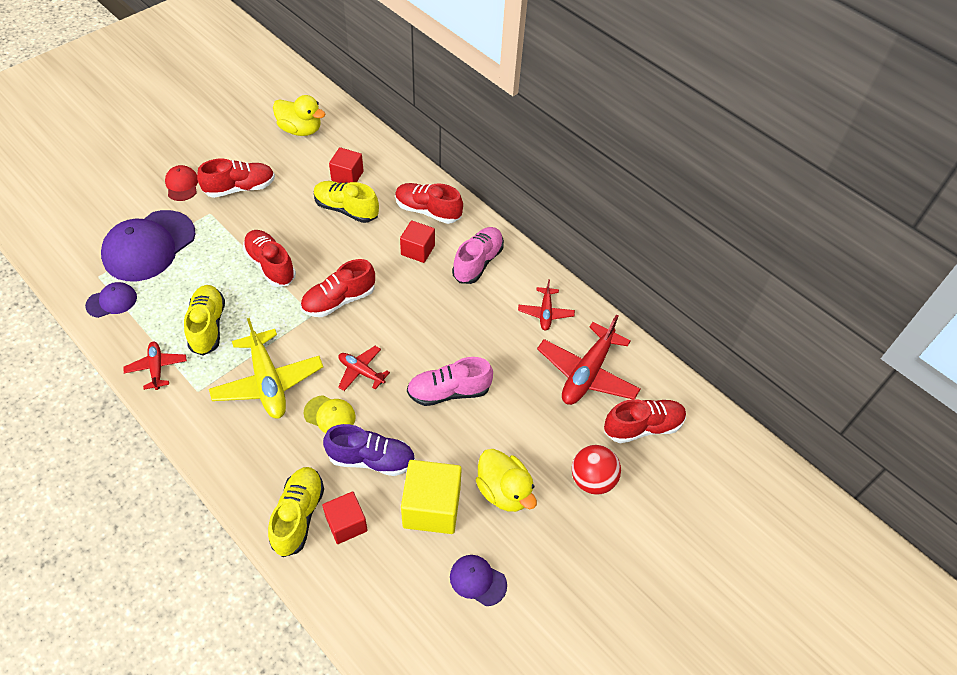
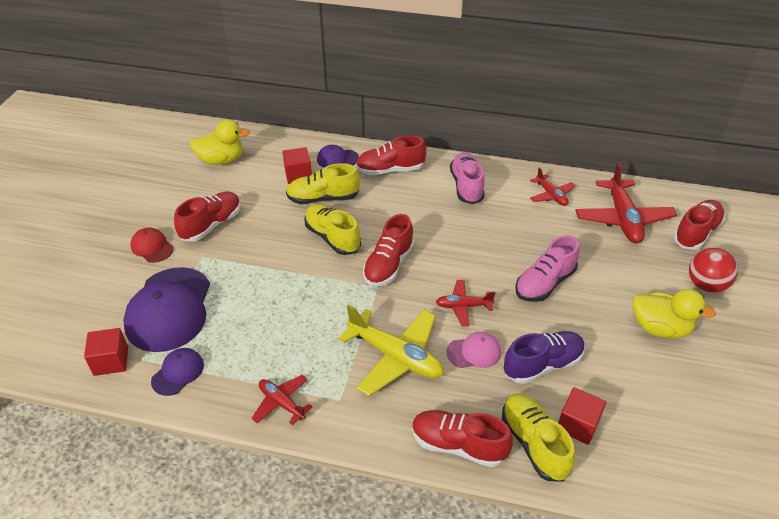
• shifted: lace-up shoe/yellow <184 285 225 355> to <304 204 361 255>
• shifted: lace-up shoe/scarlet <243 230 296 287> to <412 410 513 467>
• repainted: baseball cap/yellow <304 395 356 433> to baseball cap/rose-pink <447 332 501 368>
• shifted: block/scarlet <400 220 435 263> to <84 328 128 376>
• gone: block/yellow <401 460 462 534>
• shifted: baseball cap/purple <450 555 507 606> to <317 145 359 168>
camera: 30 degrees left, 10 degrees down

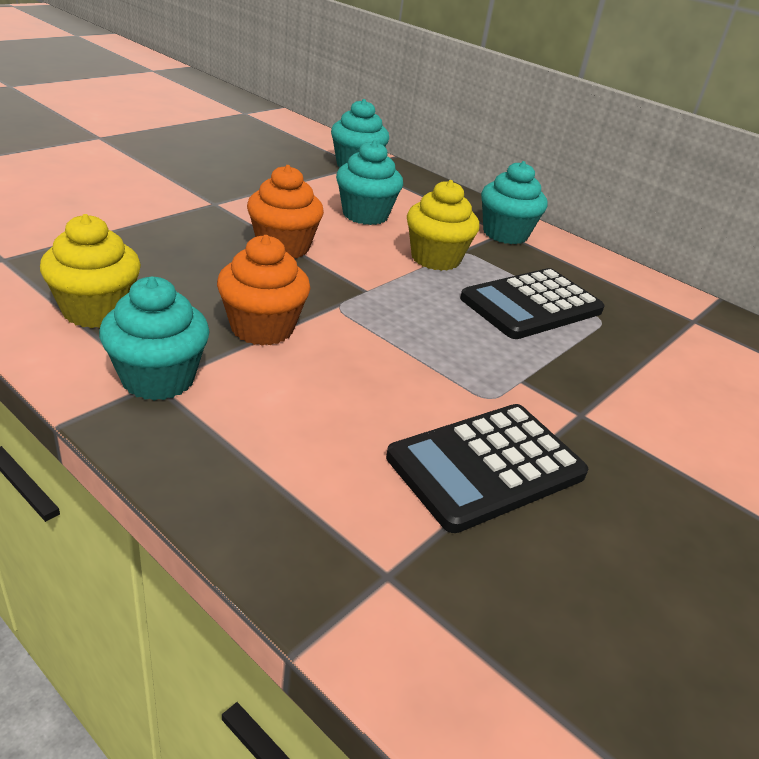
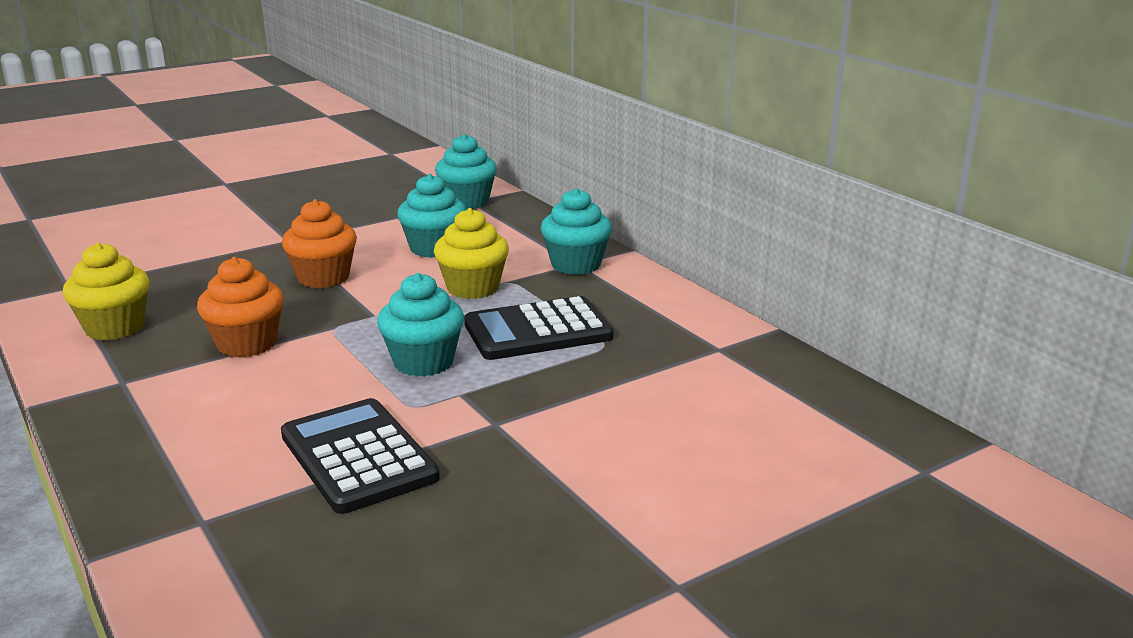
• shifted: fairy cake/teal <99 276 210 401> to <377 273 464 377>
• rotated: calculator/jet-black <386 404 588 533> = <281 398 440 514> 75 degrees clockwise
camera: 20 degrees right, 10 degrees down

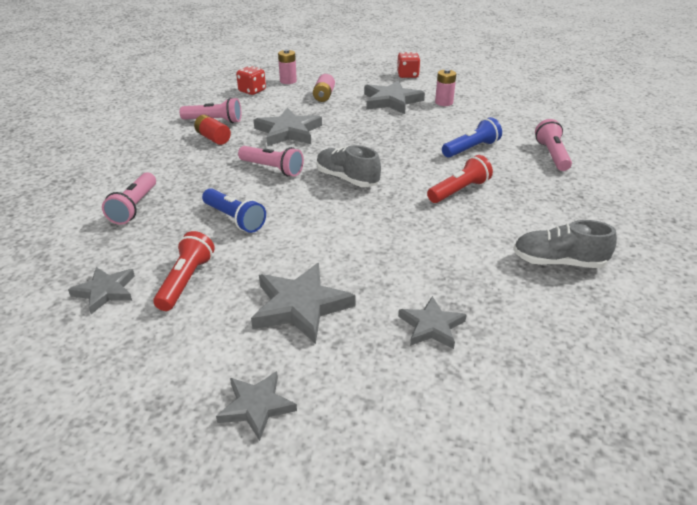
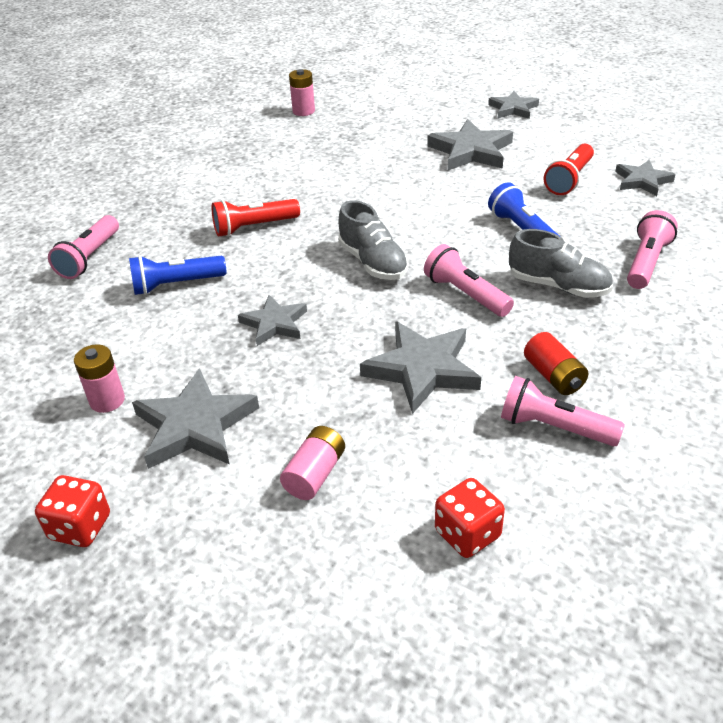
• shifted: power cell/rose-pink <278 49 297 84> to <289 69 315 116>
• shifted: five-pointed star/gray <398 296 467 349> to <238 295 307 346>
• shifted: lace-up shoe/gray <513 220 617 268> to <509 229 613 298>
camera: 160 degrees left, 5 degrees up

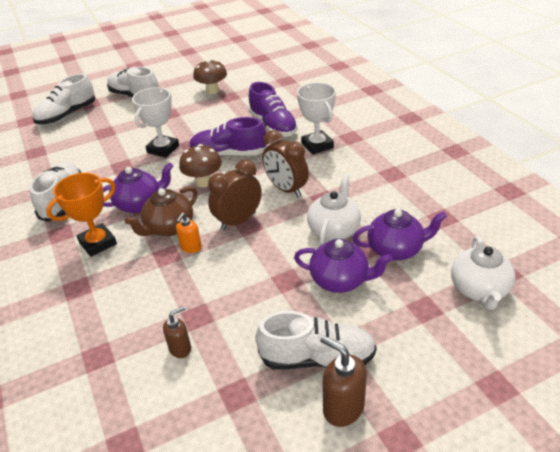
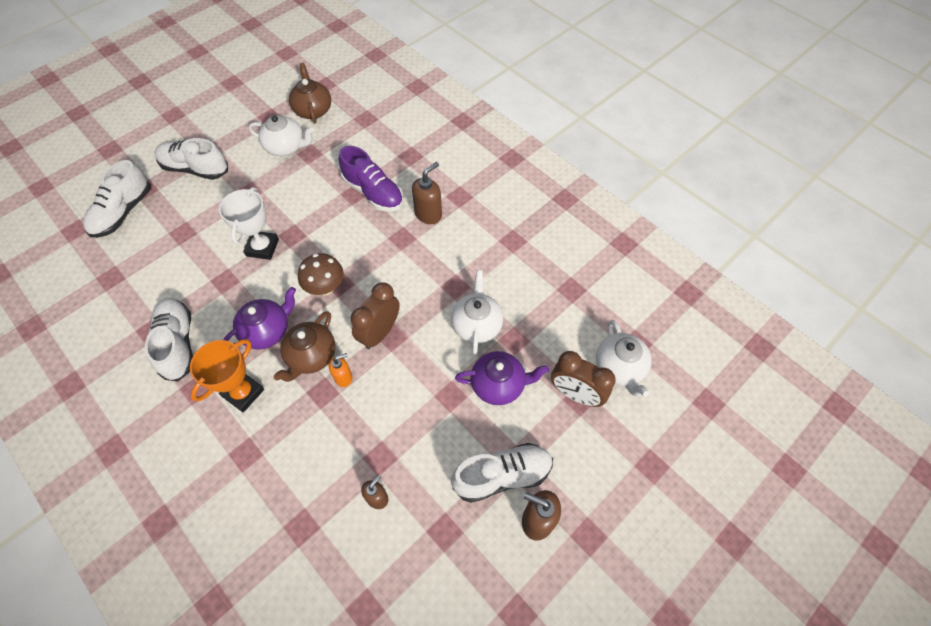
• rotated: soap pump/bright orange <176 213 202 253> = <329 353 352 387> 120 degrees counterclockwise
• gone: lace-up shoe/purple <189 117 267 157>
• swapped: fungus/brown <193 60 227 95> to teapot/pure white <248 115 314 156>
• shifted: clock/brown <262 130 309 197> to <551 351 616 407>
• swapped: award cup/pure white <297 82 336 155> to soap pump/brown <412 162 442 224>
• gone: teapot/purple <353 209 447 261>
• new: teapot/brown <289 63 331 124>
camera: 20 degrees left, 20 degrees up

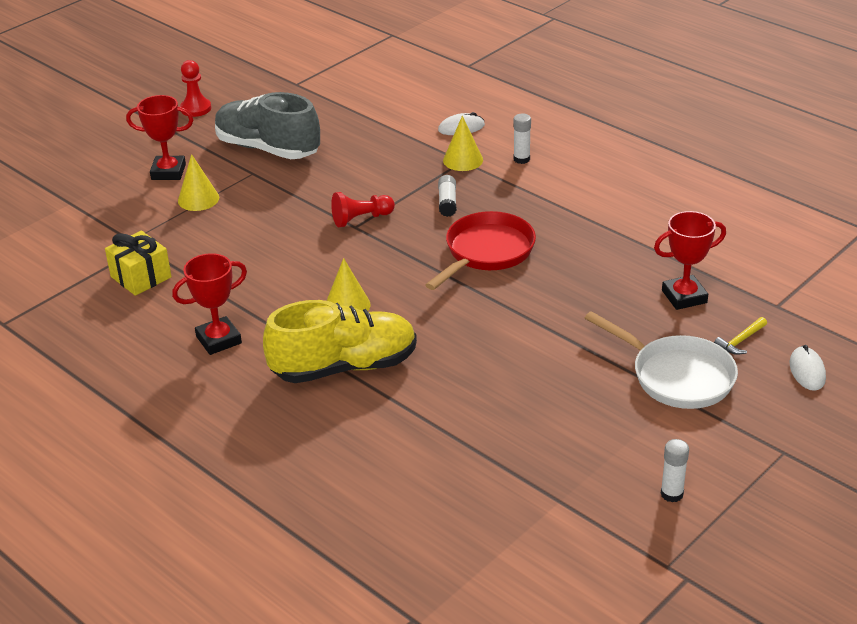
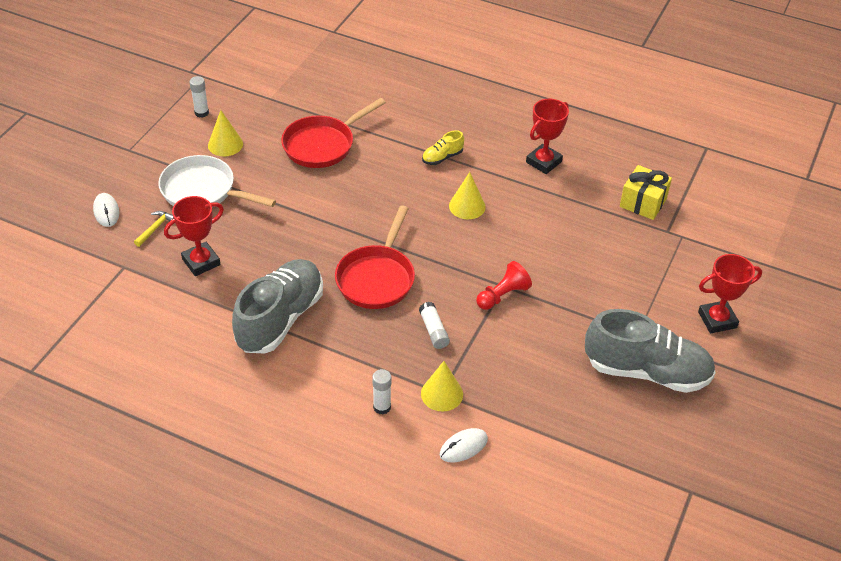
• shifted: cone shape/yellow <178 154 219 211> to <208 110 243 156>
• gone: chess pawn/scarlet <180 60 211 117>
• scaled: lace-up shoe/yellow <263 300 417 383> = <422 130 464 165> x0.43
• new: lace-up shoe/gray <232 259 323 353>
• new: skillet/scarlet <281 98 386 168>
camera: 160 degrees right, 10 degrees up

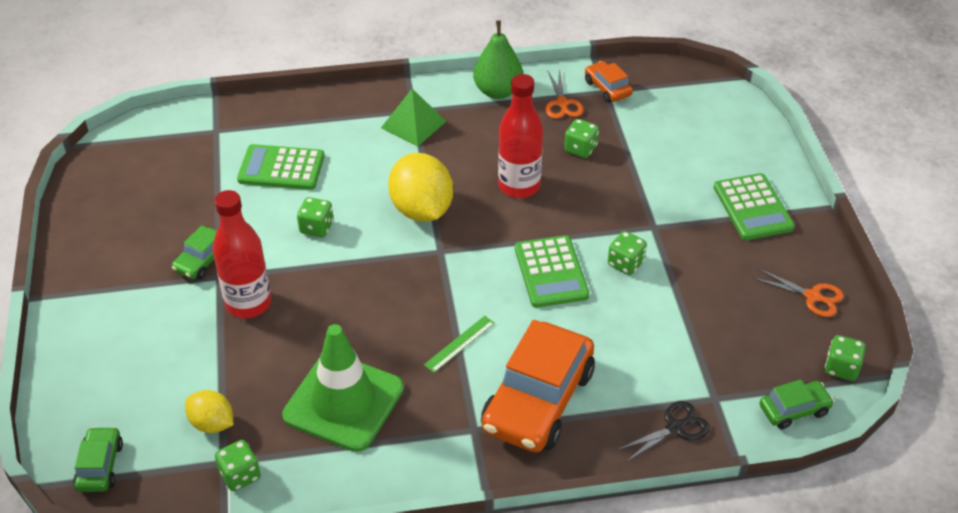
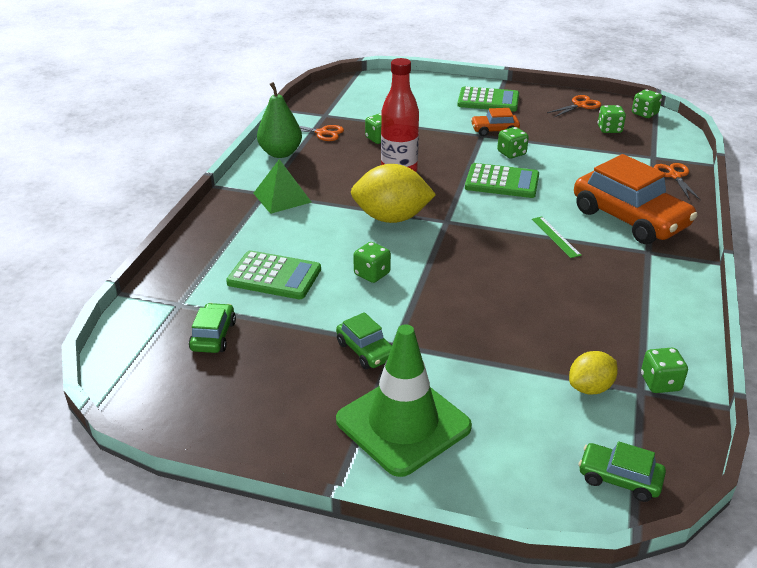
• gone: bottle/scarlet <213 190 271 318>
• rotated: calculator/leaf-green <237 144 325 190> = <226 250 321 299> 105 degrees counterclockwise
• shifted: traffic cone/leaf-green <282 324 404 452> to <336 324 472 477>
• shifted: toy car/bright orange <585 61 633 103> to <471 108 520 136>
• repainted: shears/jet-black <617 401 710 462> to shears/bright orange <654 163 701 200>
• shifted: toy car/leaf-green <760 379 834 429> to <189 303 236 353>
• new: die/leaf-green <597 105 626 133>
camera: 65 degrees left, 10 degrees down

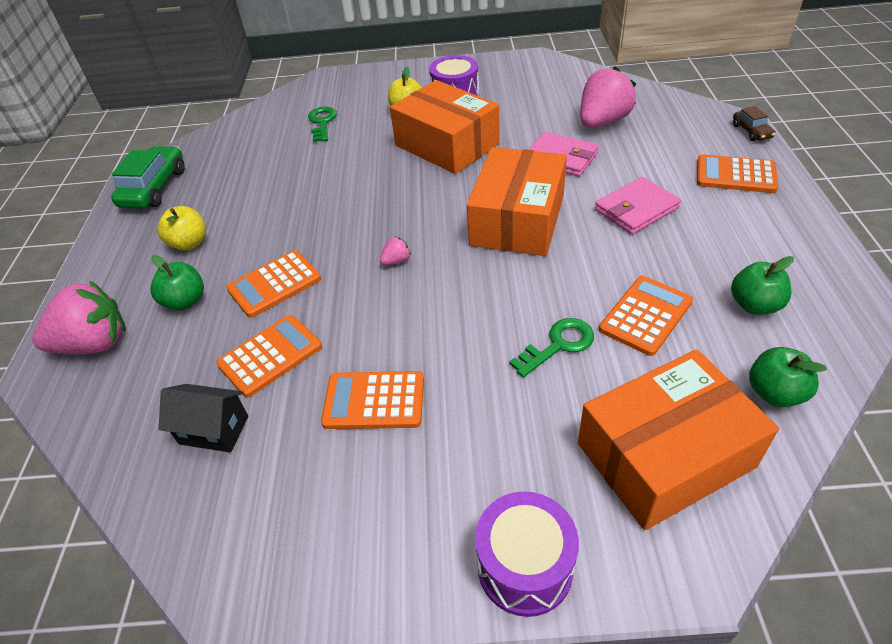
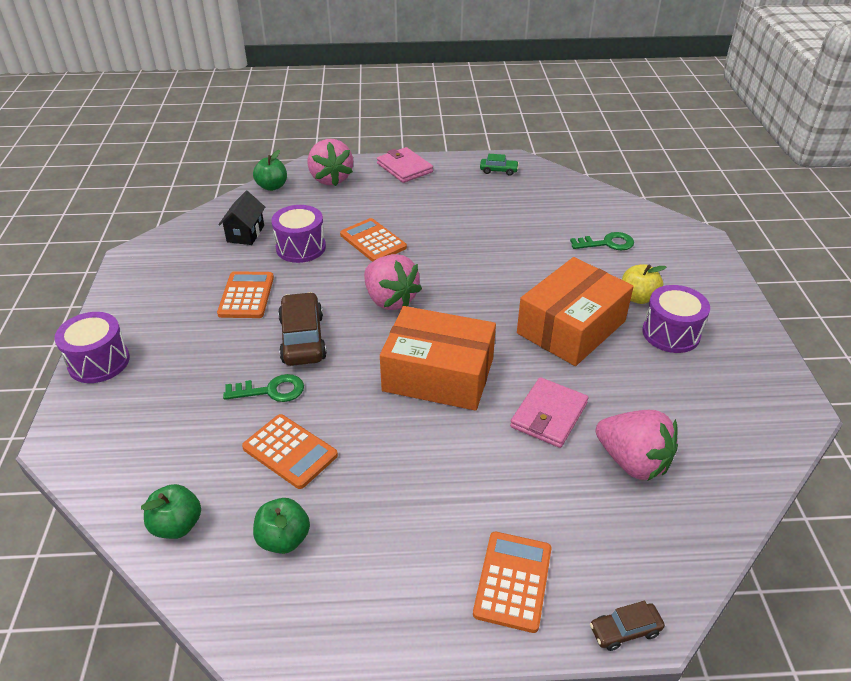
• scaled: toy car/leaf-green <111 146 185 209> = <480 154 519 176> x0.52
• shifted: toy apple/leaf-green <151 255 204 310> to <253 150 287 191>
• gone: toy apple/yellow <158 206 206 251>
• swapped: calculator/bright orange <216 315 322 398> to drum/purple <271 205 326 263>
• scaled: toy strawberry/rose-pink <380 236 411 265> = <364 254 422 310> x2.39
• rotated: key/leaf-green <509 318 594 377> = <223 374 304 402> 60 degrees counterclockwise
• gone: parcel/bright orange <578 349 779 530>
• shifted: billfold/rose-pink <595 177 681 234> to <377 147 433 183>
• new: toy car/brown <278 292 327 366>
camera: 85 degrees right, 5 degrees down

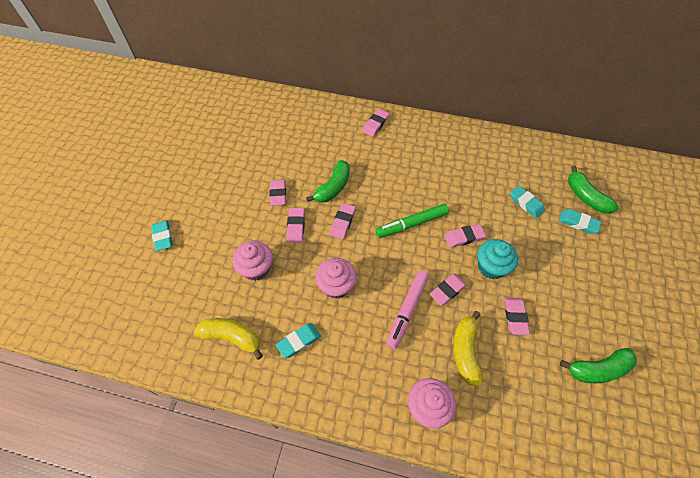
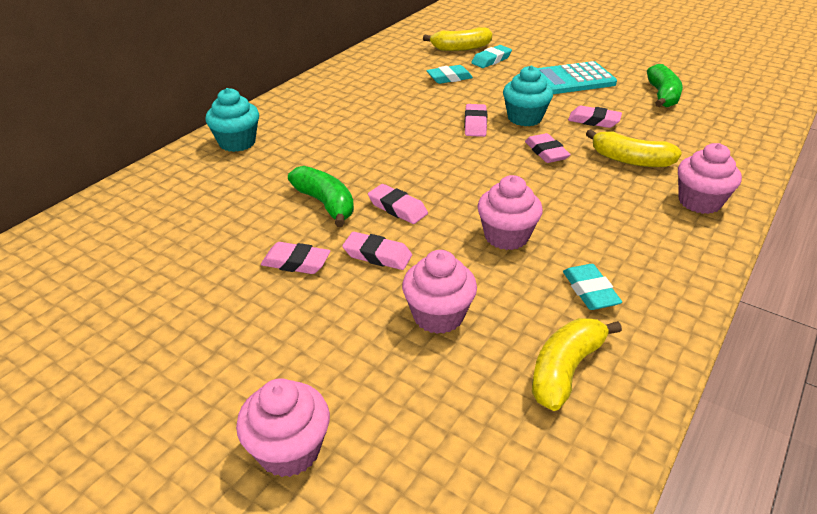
• swapped: eraser/teal <151 220 173 251> to fairy cake/rose-pink <236 378 330 477>
• swapped: eraser/rose-pink <362 109 389 137> to fairy cake/teal <205 88 259 152>
• gone: felt pen/leaf-green <376 204 449 238>
• gone: felt pen/rose-pink <386 270 429 349>
• repainted: banana/leaf-green <568 166 619 214> to banana/yellow <423 27 492 51>
• new: calculator/teal <538 61 617 94>
camera: 70 degrees left, 20 degrees down

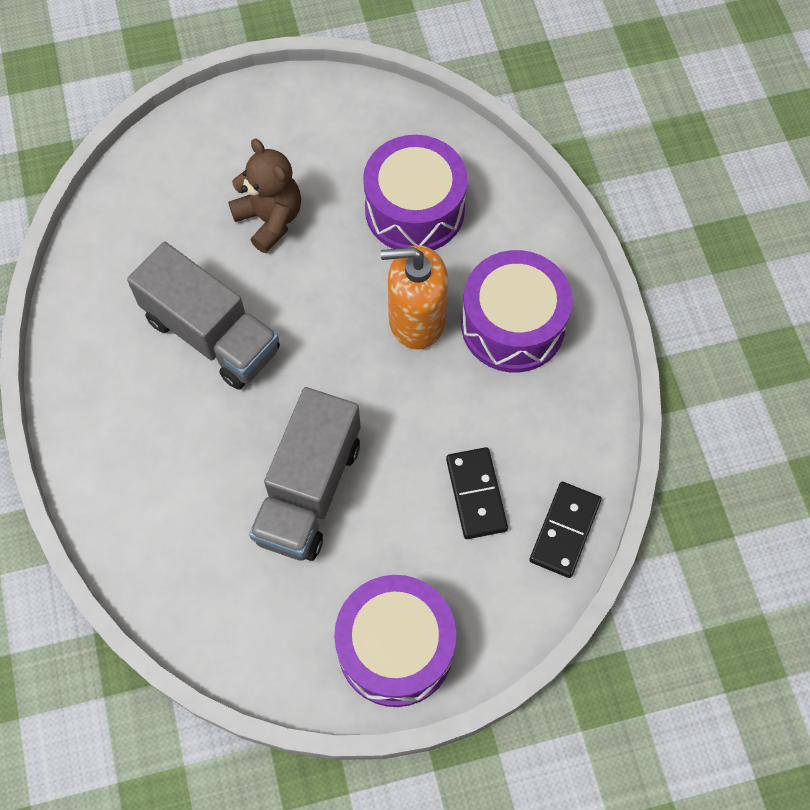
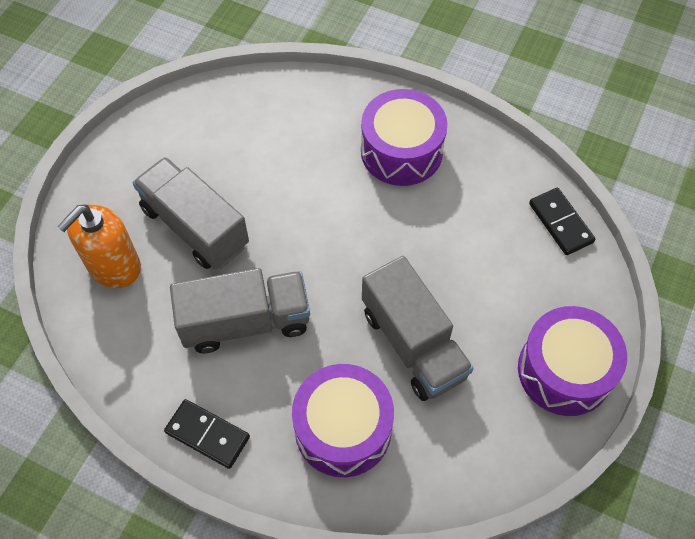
• swapped: teddy bear/brown <228 139 301 253> to toy truck/gray <133 157 249 269>
• shifted: drum/purple <363 135 467 250> to <292 364 394 477>
• shifted: soap pump/bright orange <381 245 448 350> to <57 205 141 288>
• shifted: domino piece/jet-black <446 447 508 539> to <164 399 250 469>
camera: 50 degrees left, 5 degrees down

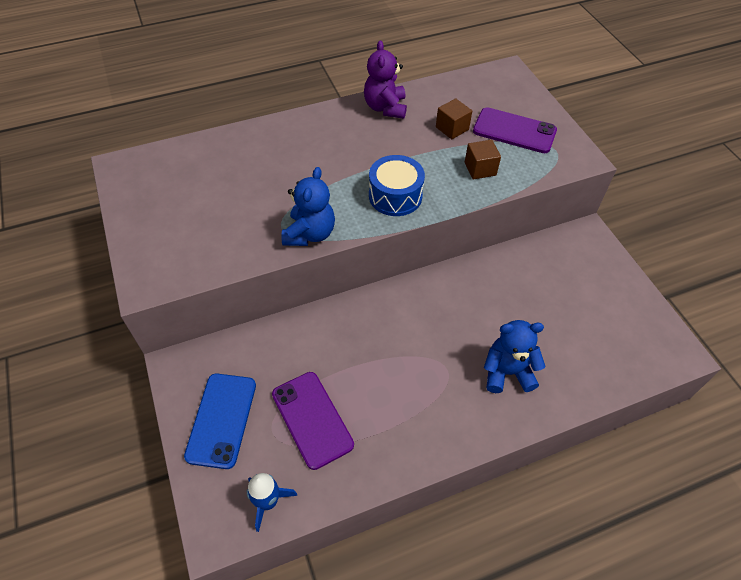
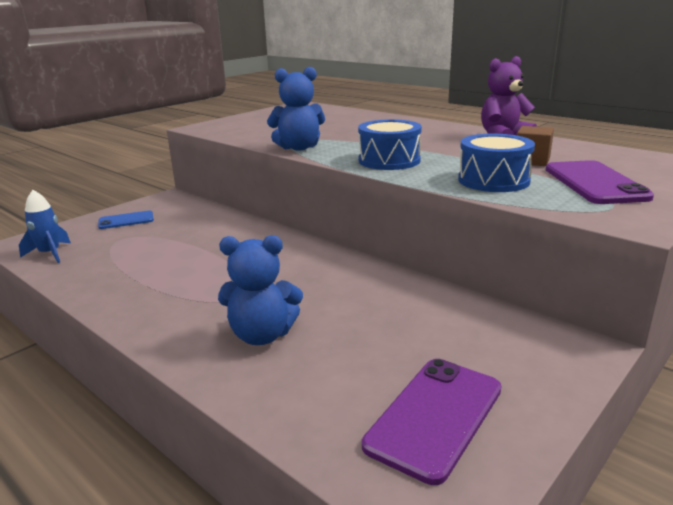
• scaled: phone/royal blue <184 374 256 469> = <98 211 154 229> x0.61
• shifted: phone/purple <272 372 354 470> to <362 359 501 485>
• swapped: block/brown <465 140 501 180> to drum/royal blue <458 134 535 192>
• rotated: teddy bear/royal blue <484 320 546 393> = <218 235 303 345> 120 degrees clockwise
camera: 65 degrees right, 30 degrees down

